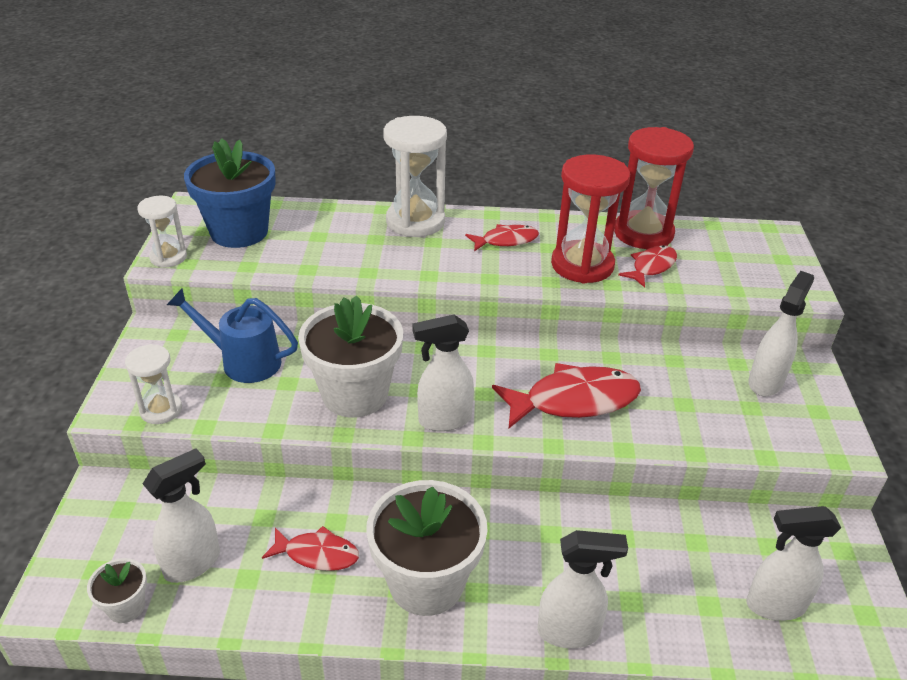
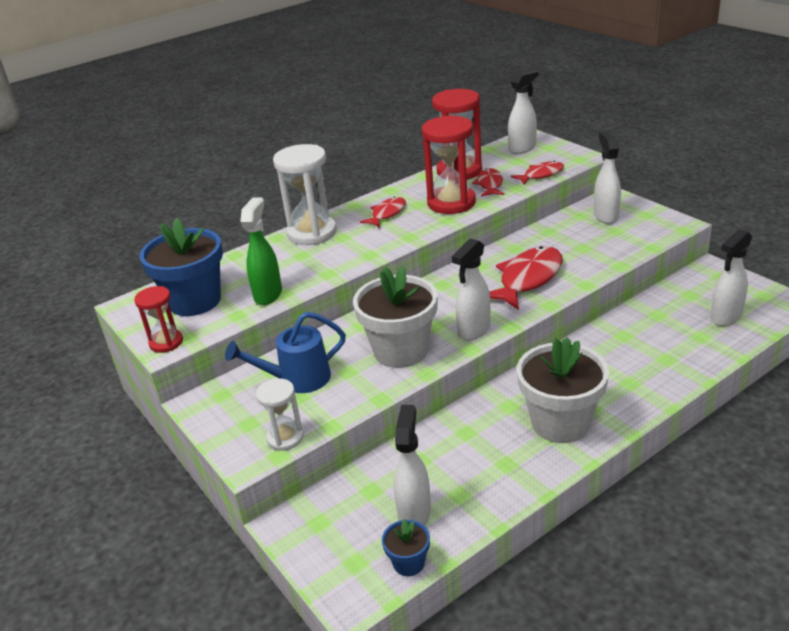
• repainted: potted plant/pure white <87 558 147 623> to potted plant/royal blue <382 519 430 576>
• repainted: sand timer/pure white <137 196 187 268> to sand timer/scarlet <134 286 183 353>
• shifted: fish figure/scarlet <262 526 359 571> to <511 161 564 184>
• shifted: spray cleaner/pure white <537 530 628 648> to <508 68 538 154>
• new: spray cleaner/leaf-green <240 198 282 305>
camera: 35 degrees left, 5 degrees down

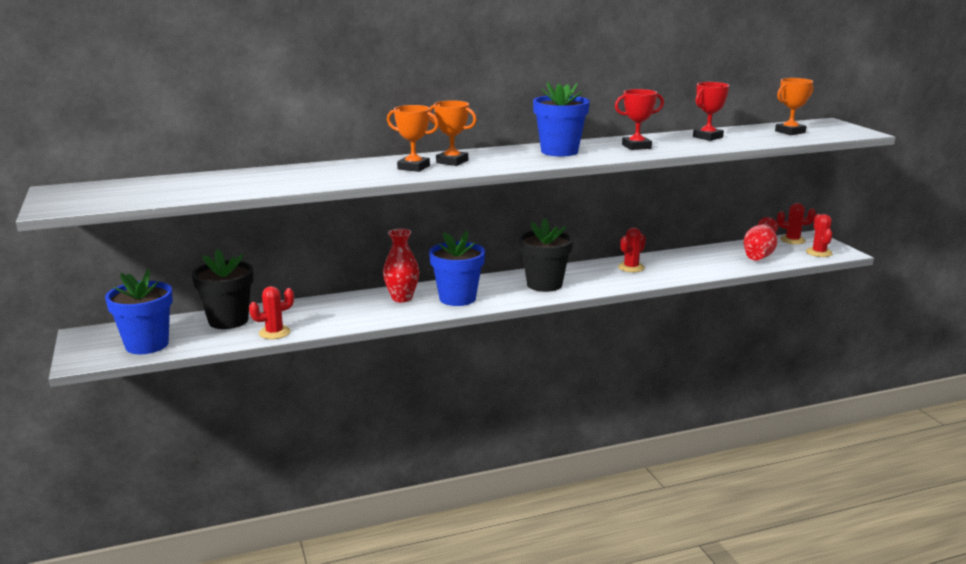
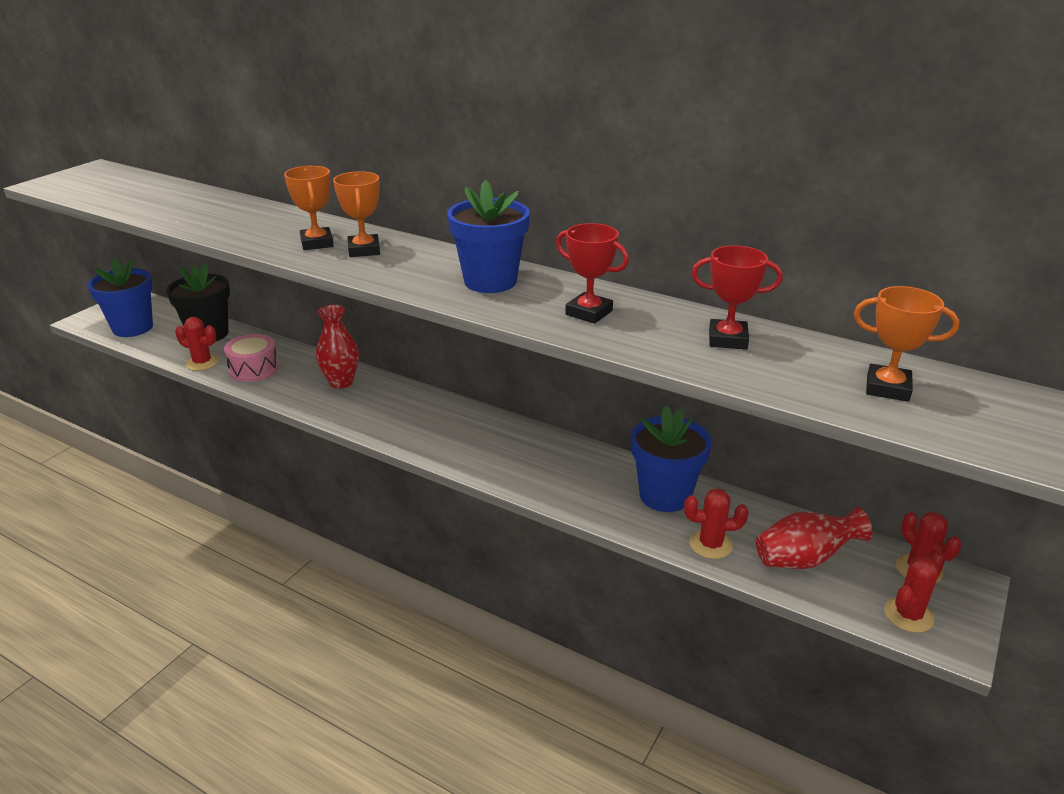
• shifted: potted plant/royal blue <429 231 485 306> to <631 405 712 512>
• gone: potted plant/jet-black <519 218 573 292>
• shifted: cactus/scarlet <618 227 646 272> to <684 488 749 559>
• new: drum/rose-pink <224 334 279 382>
camera: 50 degrees right, 10 degrees up

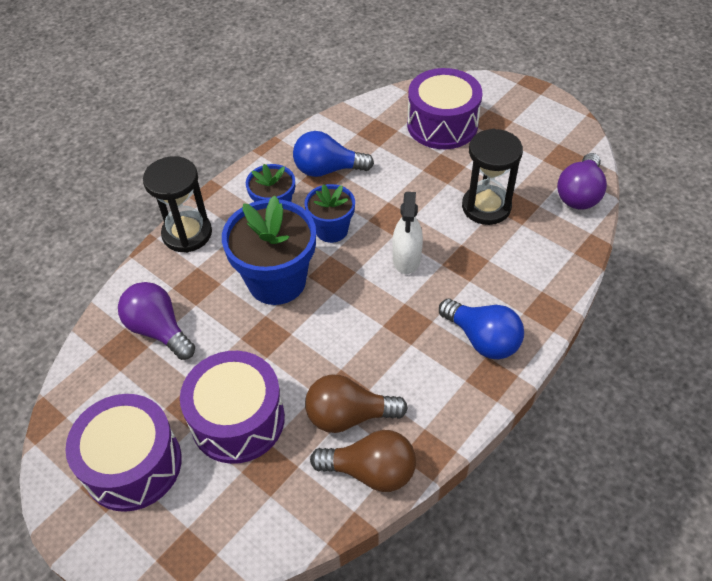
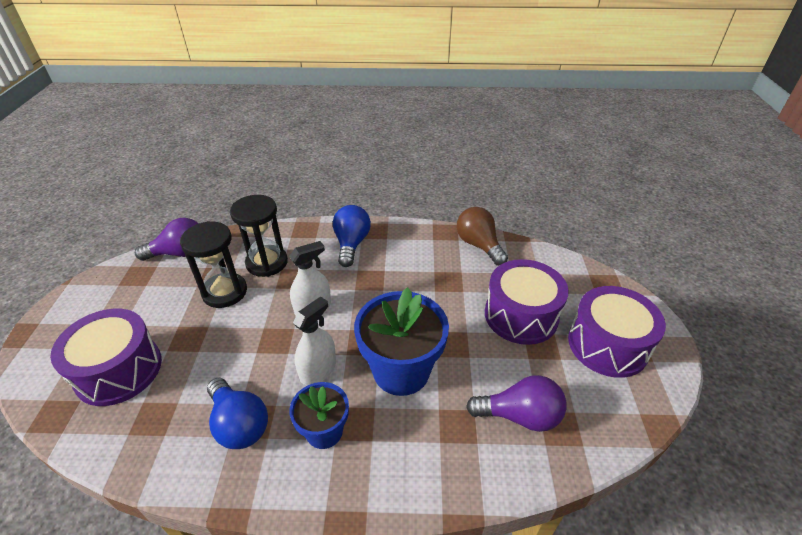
• rotated: lightbulb/purple <118 282 195 360> = <466 375 566 432> 90 degrees counterclockwise
• shifted: sand timer/jet-black <143 156 212 253> to <230 195 288 277>
• swapped: potted plant/royal blue <304 184 355 243> to spray cleaner/pure white <293 296 336 385>
• gone: lightbulb/brown <305 375 408 433>
camera: 130 degrees left, 10 degrees down

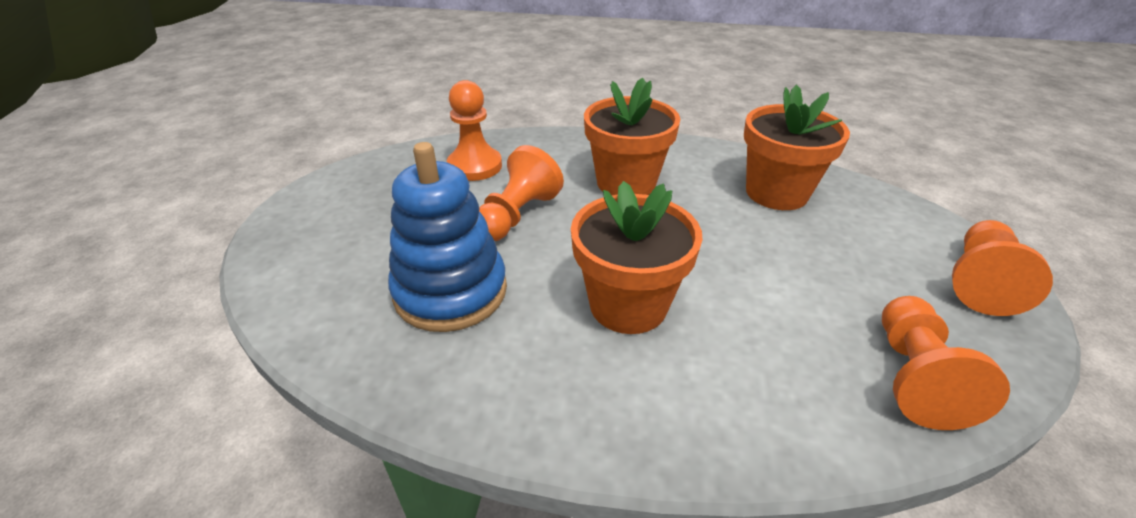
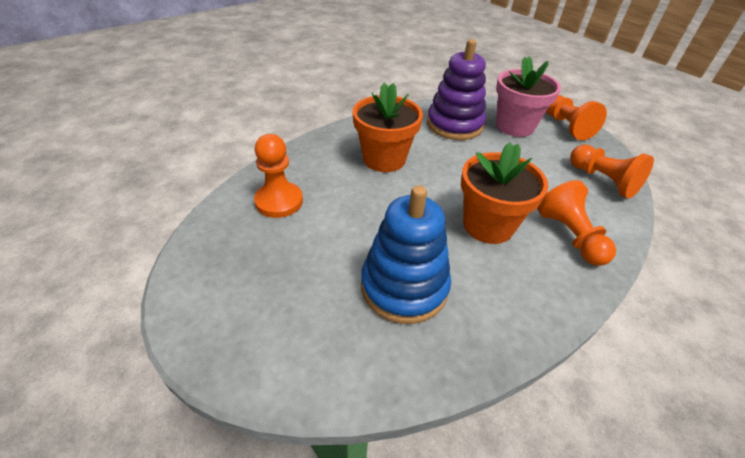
• shifted: chess pawn/bright orange <479 145 564 241> to <537 180 616 266>
• swapped: potted plant/bright orange <744 85 850 210> to ring stacker/purple <427 39 486 140>
• new: potted plant/rose-pink <496 57 561 137>
camera: 50 degrees left, 5 degrees up

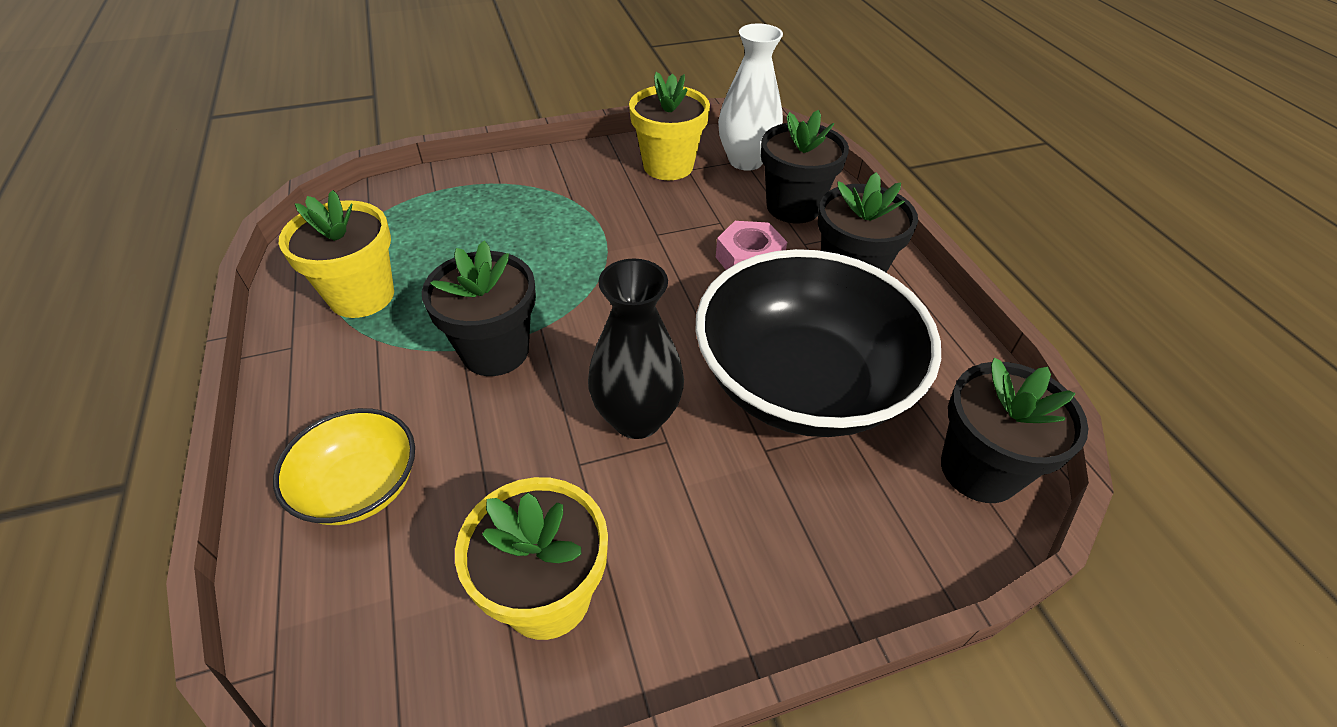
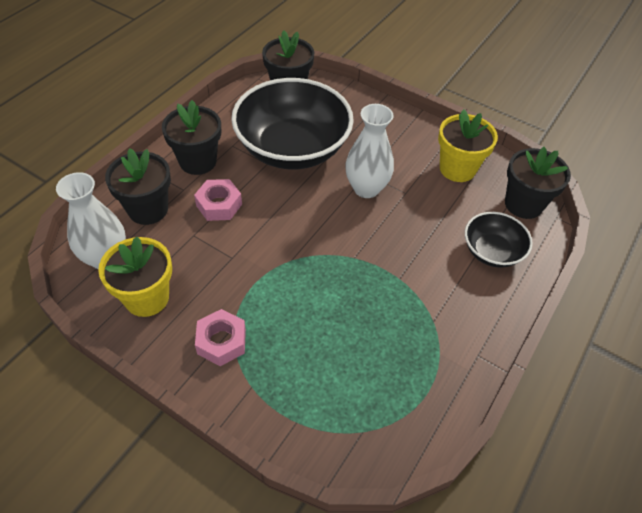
• repainted: serving bowl/yellow <273 408 415 525> to serving bowl/jet-black <465 212 533 268>
• gone: potted plant/yellow <279 190 394 318>
• shifted: potted plant/jet-black <422 241 536 376> to <505 147 571 219>
• repainted: flower vase/jet-black <588 258 684 439> to flower vase/pure white <345 104 394 198>
• new: nut/rose-pink <195 309 246 366>
camera: 130 degrees left, 5 degrees up

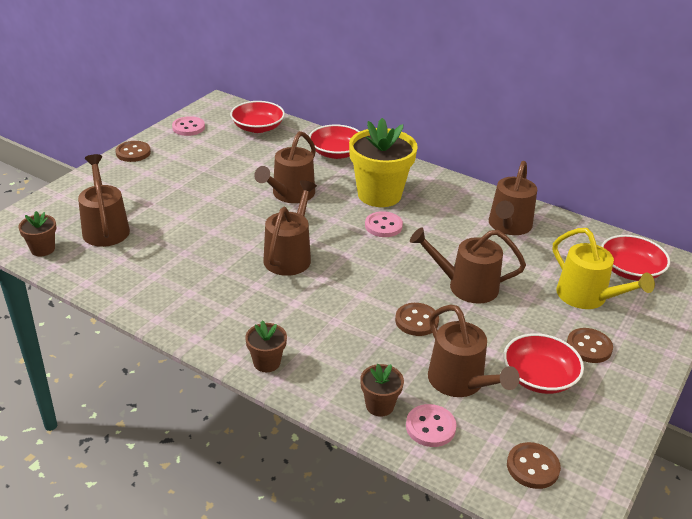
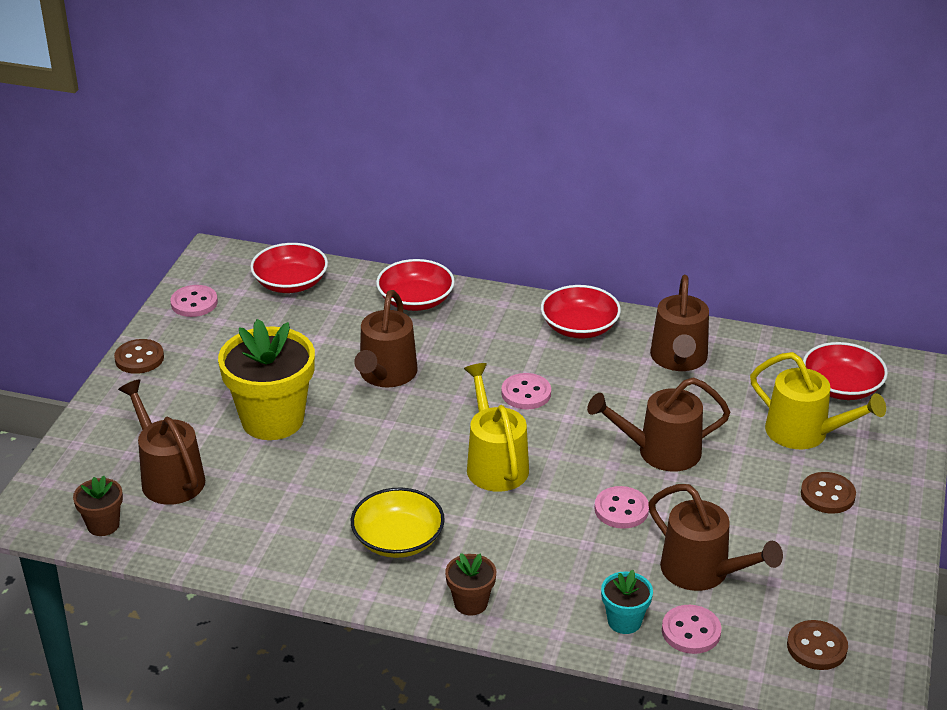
• gone: watering can/brown <263 180 317 276>
• shifted: potted plant/yellow <349 118 418 207> to <218 319 315 440>
• repainted: potted plant/brown <360 364 404 417> to potted plant/teal <601 570 653 634>
• repainted: sewing button/brown <395 303 439 336> to sewing button/rose-pink <594 486 649 529>
• shifted: serving bowl/scarlet <503 333 584 394> to <541 285 621 339>
• new: serving bowl/yellow <351 487 445 558>
• new: watering can/yellow <464 363 529 492>
camera: 15 degrees left, 0 degrees up

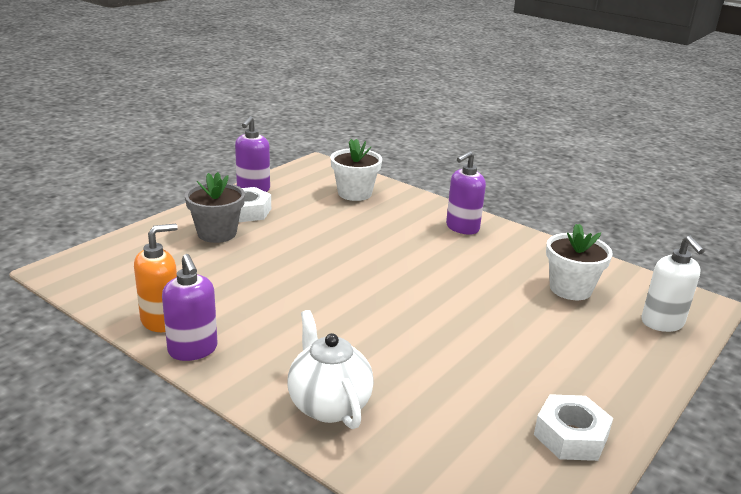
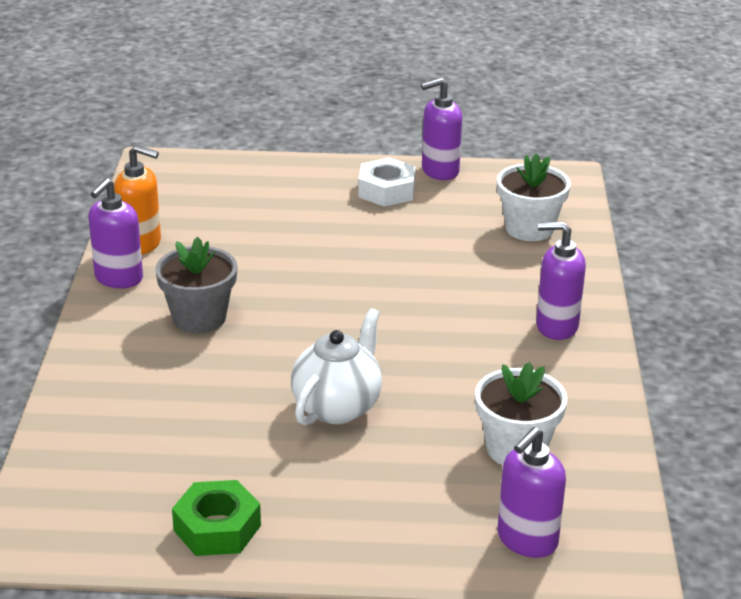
• shifted: potted plant/gray <185 172 245 243> to <155 237 238 333>
• shifted: teapot/pure white <288 310 374 429> to <291 308 382 426>
• repainted: nut/pure white <534 394 613 461> to nut/leaf-green <172 480 261 556>
• repainted: soap pump/pure white <641 236 705 332> to soap pump/purple <498 427 566 558>
camera: 55 degrees right, 5 degrees up

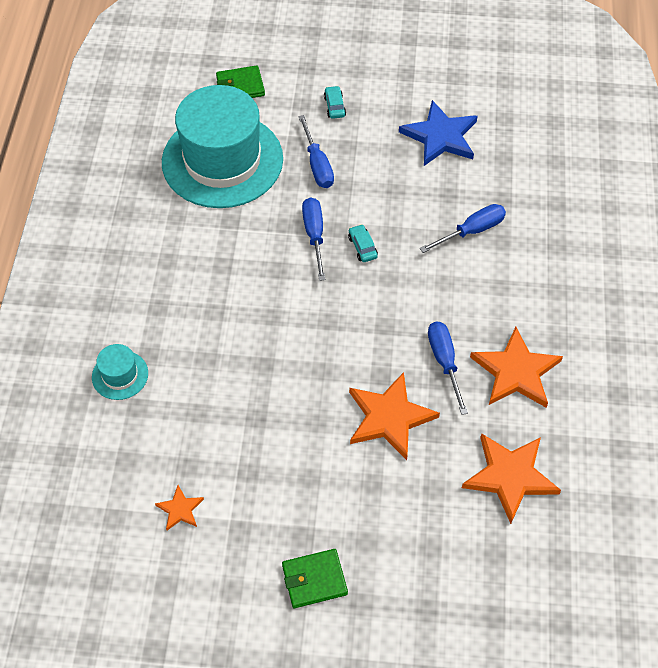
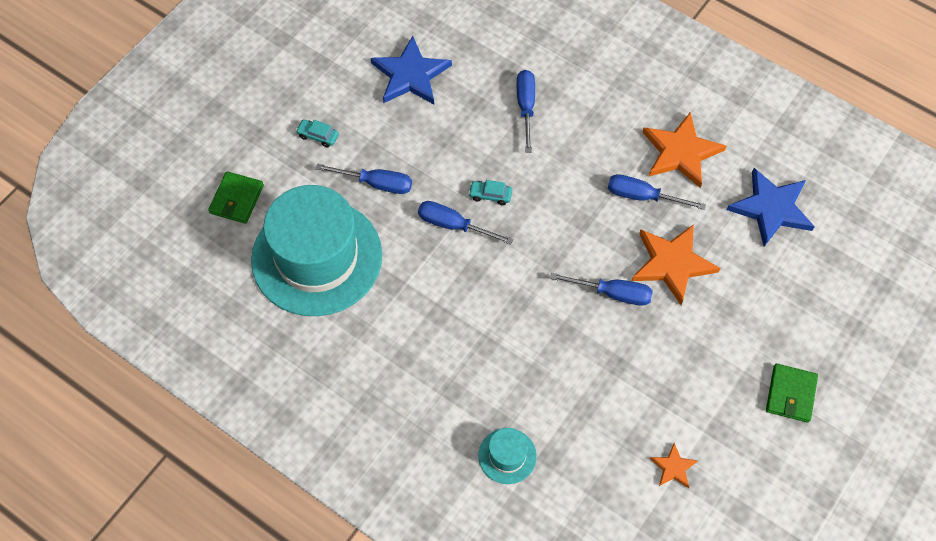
• repainted: five-pointed star/bright orange <462 433 561 524> to five-pointed star/royal blue <727 168 815 246>
• new: flat screwdriver/royal blue <550 273 653 306>
camera: 60 degrees left, 5 degrees up

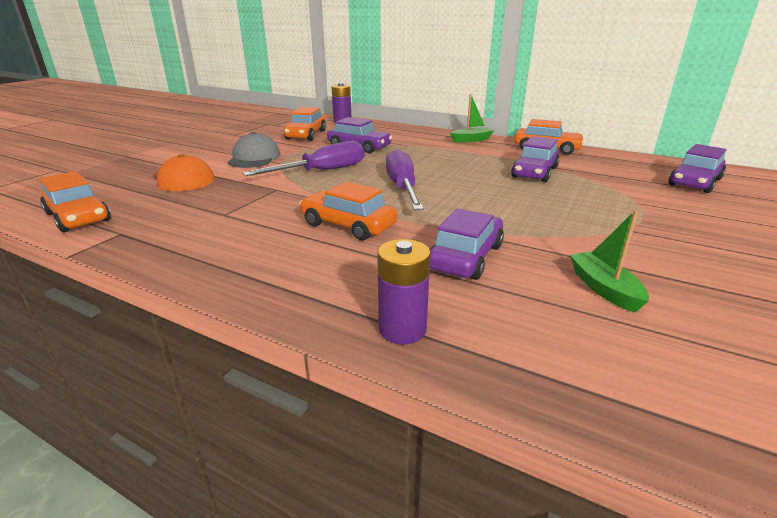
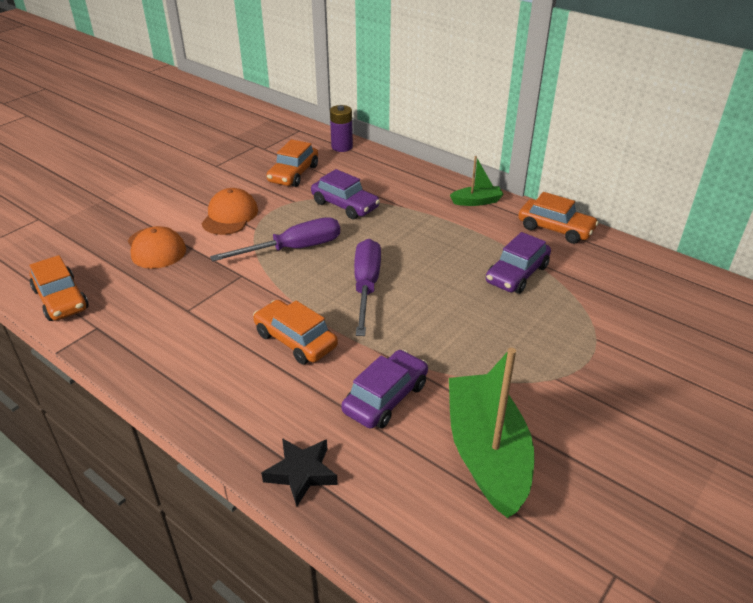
• repainted: baseball cap/gray <228 132 281 168> to baseball cap/bright orange <201 188 258 235>
• swapped: power cell/purple <377 239 431 345> to five-pointed star/jet-black <261 438 338 506>
• scaled: toy boat/leaf-green <570 210 649 312> = <449 348 534 518> x2.08
• gone: toy car/purple <669 144 727 193>
camera: 10 degrees right, 10 degrees up

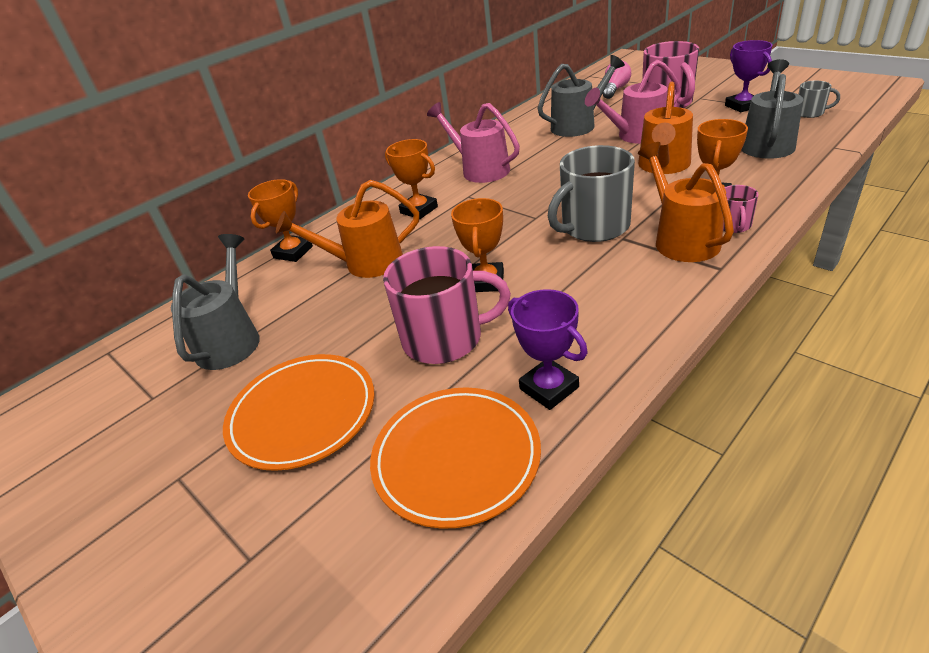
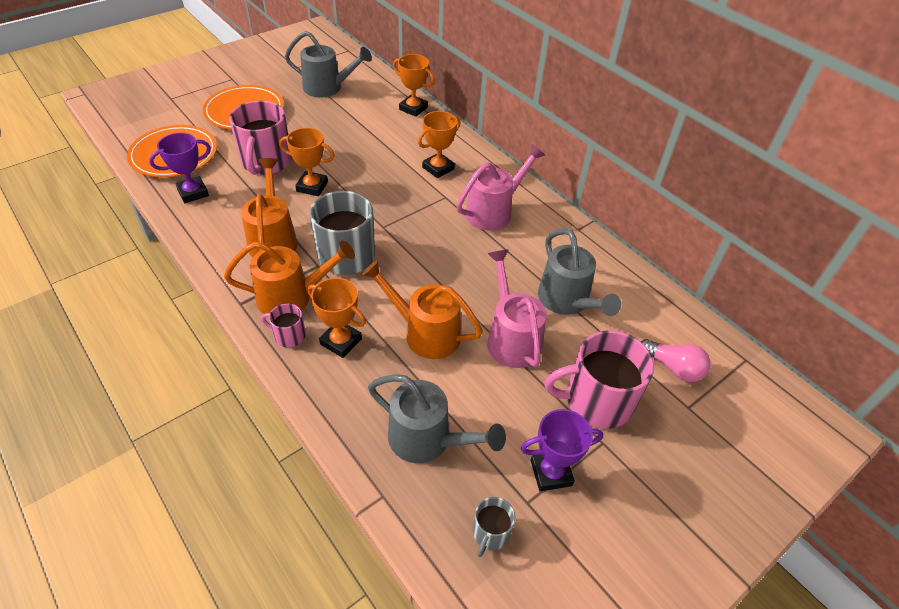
• shifted: watering can/bright orange <276 180 419 278> to <241 158 298 257>
camera: 90 degrees right, 10 degrees up

